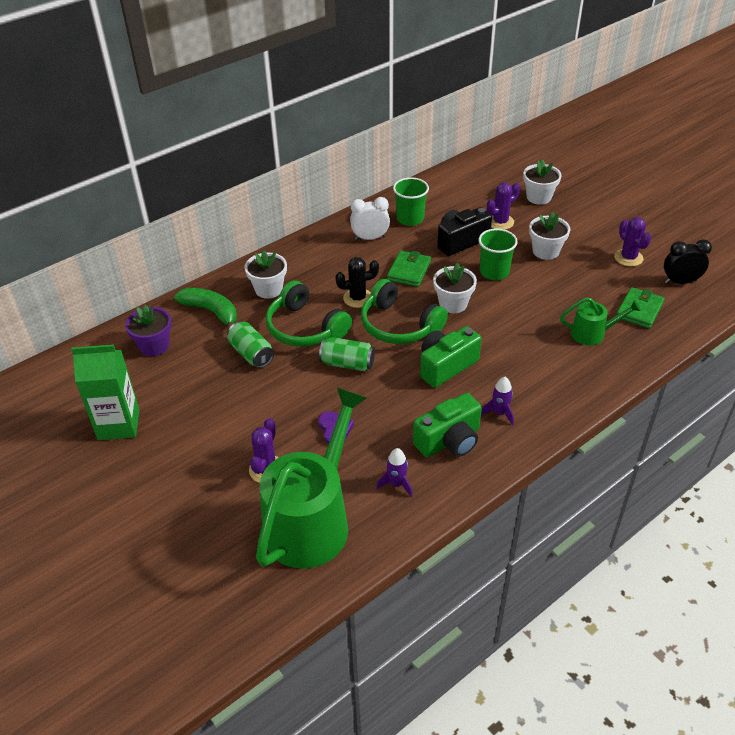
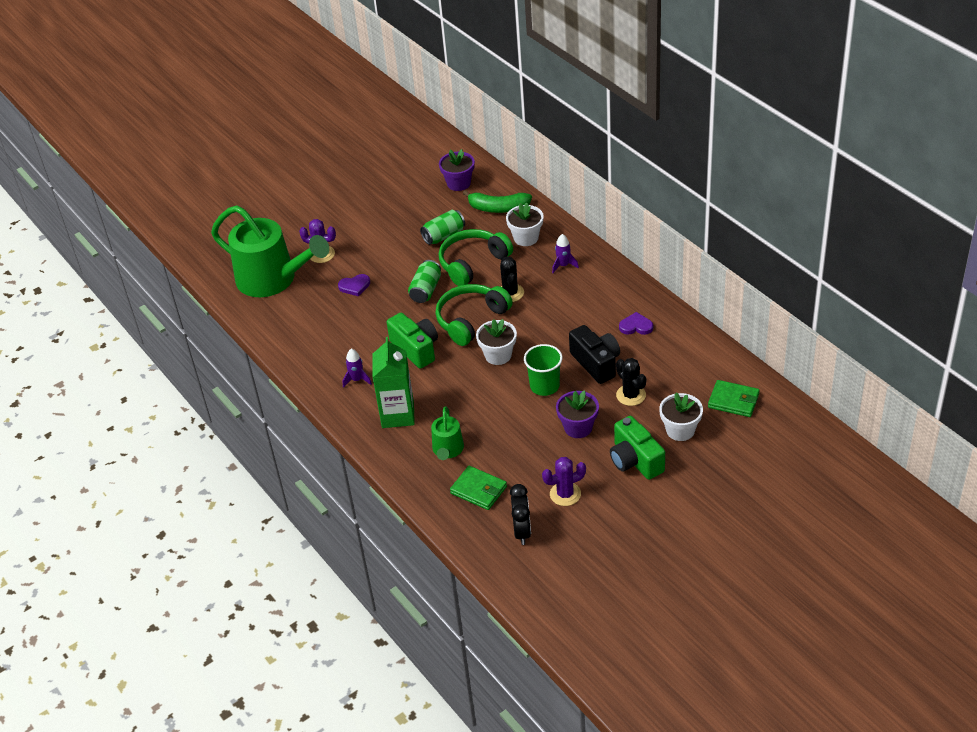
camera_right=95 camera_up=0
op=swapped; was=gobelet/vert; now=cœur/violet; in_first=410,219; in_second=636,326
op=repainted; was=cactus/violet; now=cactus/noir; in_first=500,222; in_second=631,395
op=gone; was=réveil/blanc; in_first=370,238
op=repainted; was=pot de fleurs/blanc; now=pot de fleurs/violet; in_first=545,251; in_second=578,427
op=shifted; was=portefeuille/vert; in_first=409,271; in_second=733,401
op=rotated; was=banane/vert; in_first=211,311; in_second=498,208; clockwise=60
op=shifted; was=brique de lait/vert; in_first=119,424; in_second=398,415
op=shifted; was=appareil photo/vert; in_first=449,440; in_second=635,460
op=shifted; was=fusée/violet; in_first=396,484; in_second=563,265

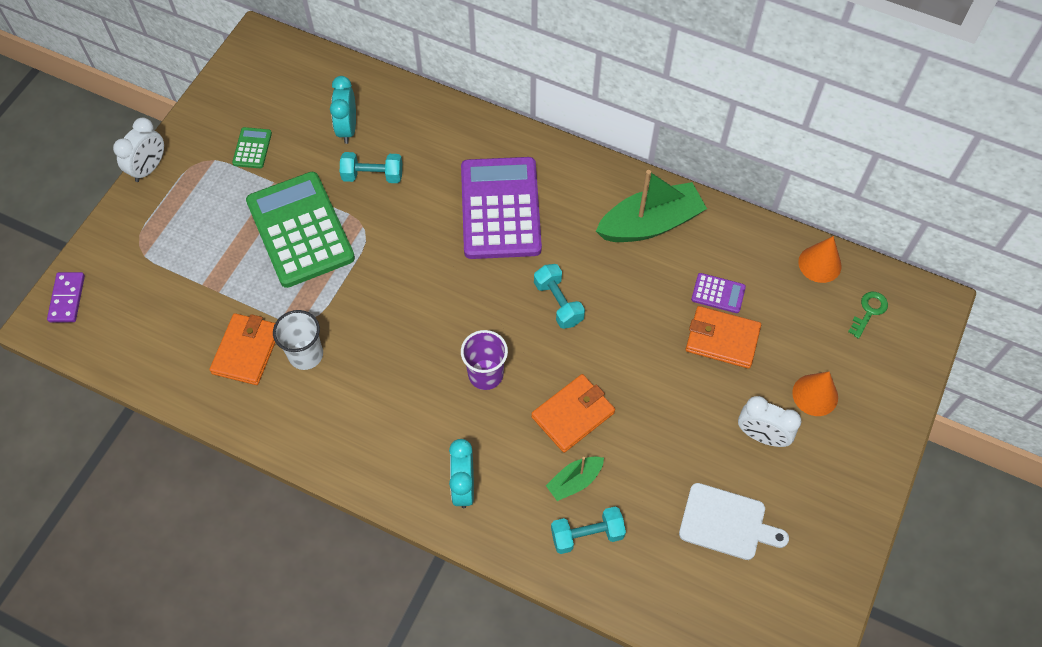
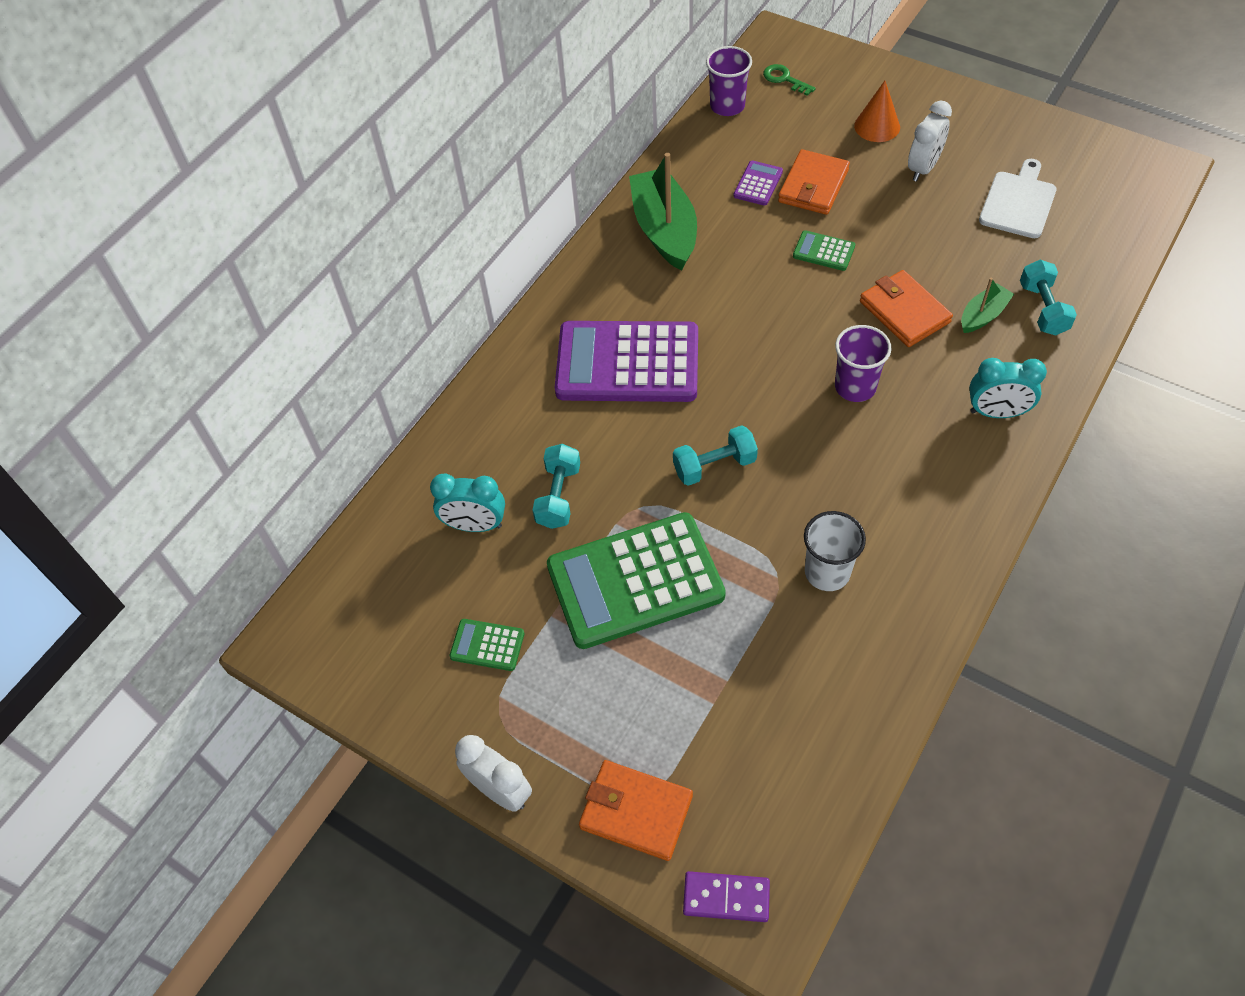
camera_right=-80 camera_up=-5
op=swapped; was=cône/orange; now=gobelet/violet; in_first=819,264; in_second=727,106
op=shifted; was=haltère/turquoise; in_first=558,303; in_second=714,466
op=shifted; was=portefeuille/orange; in_first=246,351; in_second=636,812
op=rotated; was=bateau/vert; in_first=574,481; in_second=983,315; clockwise=-105
op=new; now=calculatrice/vert; in_second=823,251

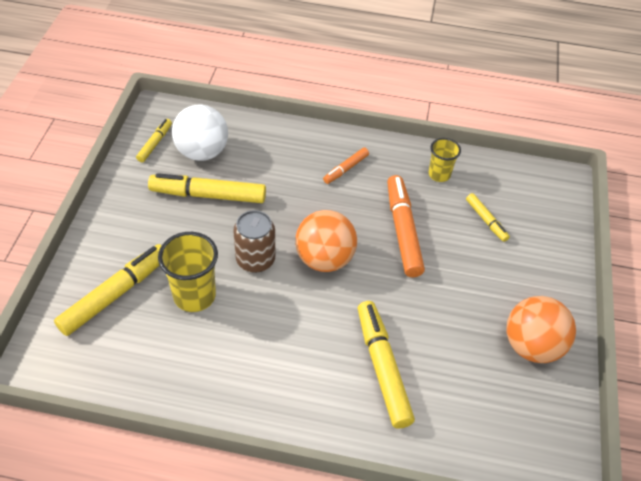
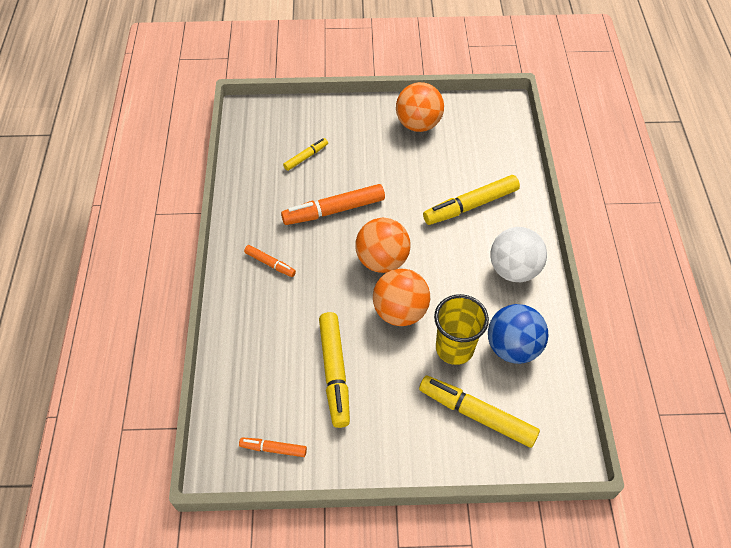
camera_right=-100 camera_up=5
op=shifted; was=balle/blanc; in_first=202,152; in_second=513,269
op=repainted; was=feutre/jaune; now=feutre/orange; in_first=155,144; in_second=274,449
op=gone; was=gobelet/jaune; in_first=439,174
op=swapped; was=canette/marron; now=balle/orange; in_first=255,260; in_second=400,311
op=new; now=balle/bleu; in_second=512,347

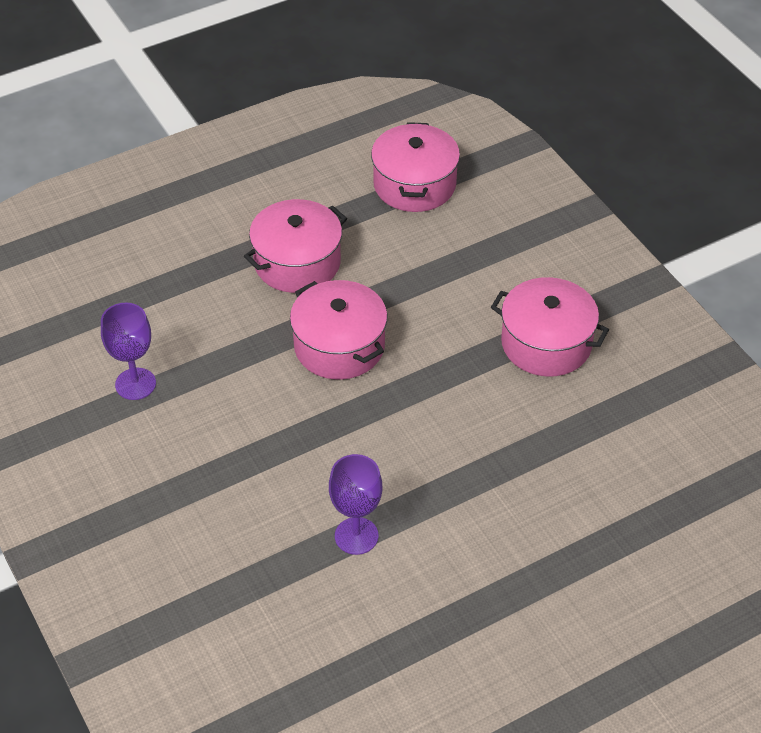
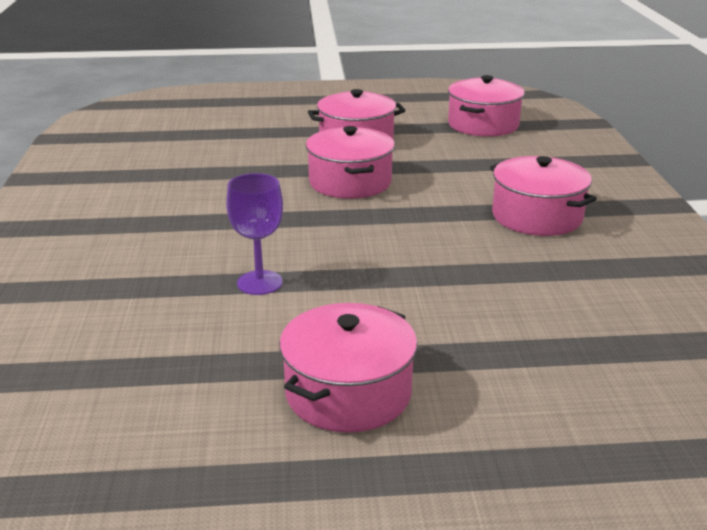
camera_right=25 camera_up=-20
op=gone; was=verre à pied/violet; in_first=135,384
op=new; now=marmite/rose; in_second=348,392

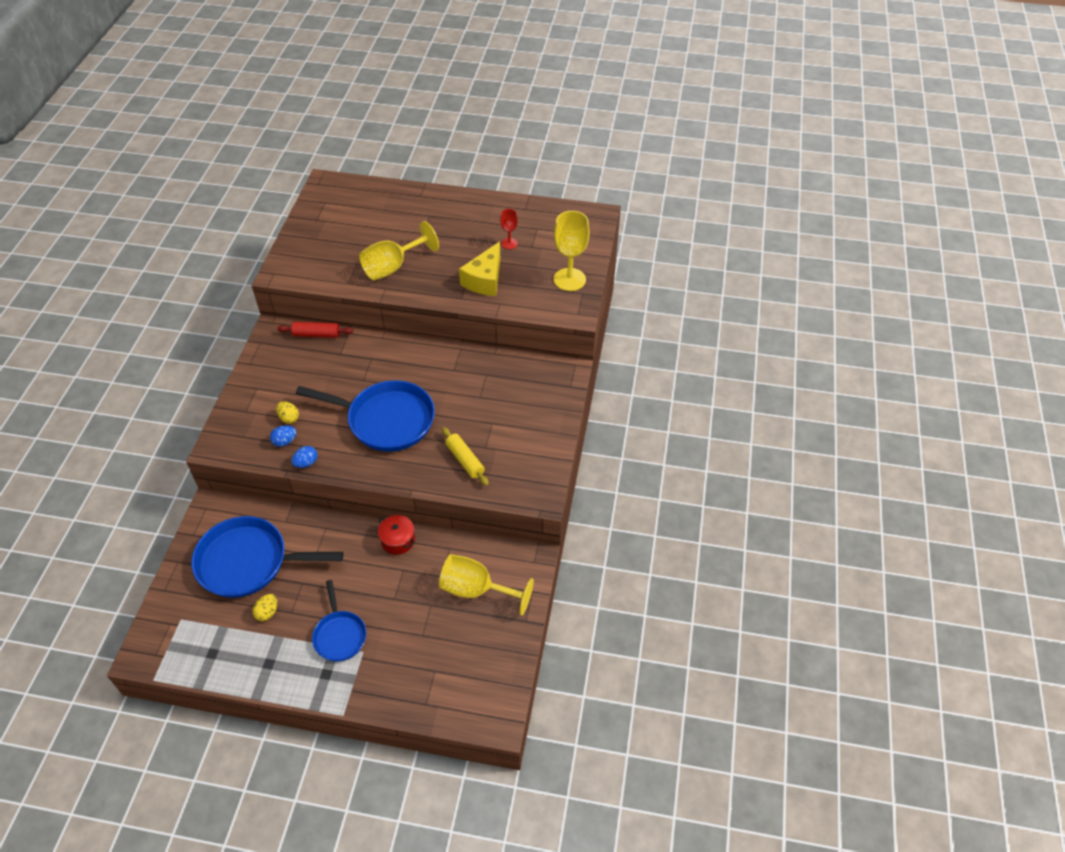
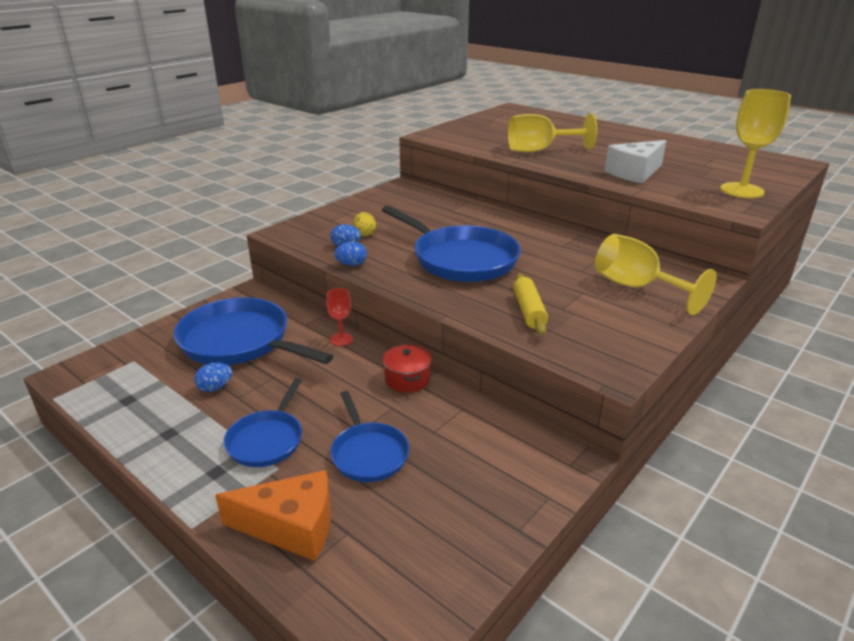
camera_right=30 camera_up=-20
op=shifted; was=verre à pied/rouge; in_first=509,243; in_second=341,339
op=repainted; was=fromage/jaune; now=fromage/blanc; in_first=485,280; in_second=635,173
op=gone; was=rouleau à pâtisserie/rouge; in_first=316,334
op=shifted; was=verre à pied/jaune; in_first=476,589; in_second=636,287
op=repainted; was=œuf/jaune; now=œuf/bleu; in_first=267,612; in_second=215,388
op=new; now=poêle/bleu; in_second=368,453
op=new; now=fromage/orange; in_second=291,527

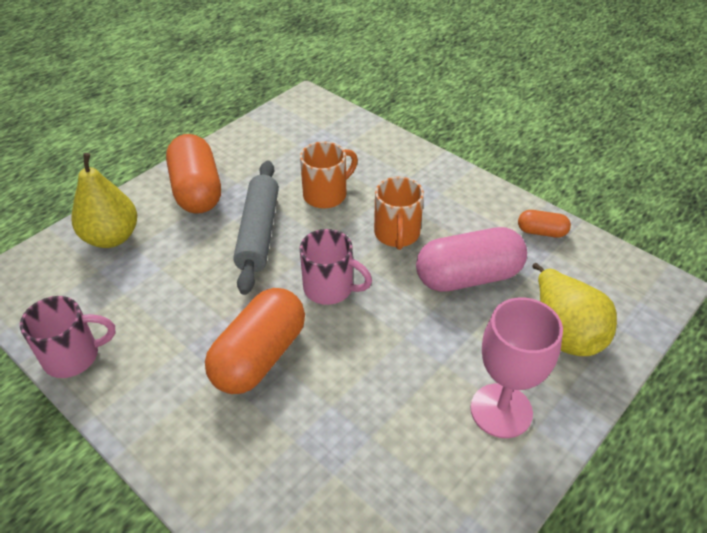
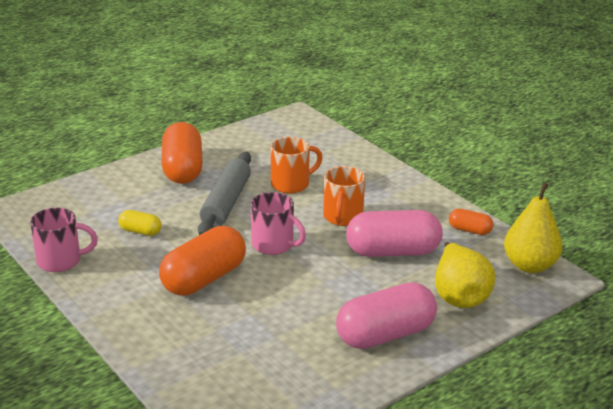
camera_right=10 camera_up=-15
op=shifted; was=poire/jaune; in_first=112,237; in_second=529,265
op=swapped; was=verre à pied/rose; now=gélule/rose; in_first=501,410; in_second=385,335
op=new; now=gélule/jaune; in_second=140,231

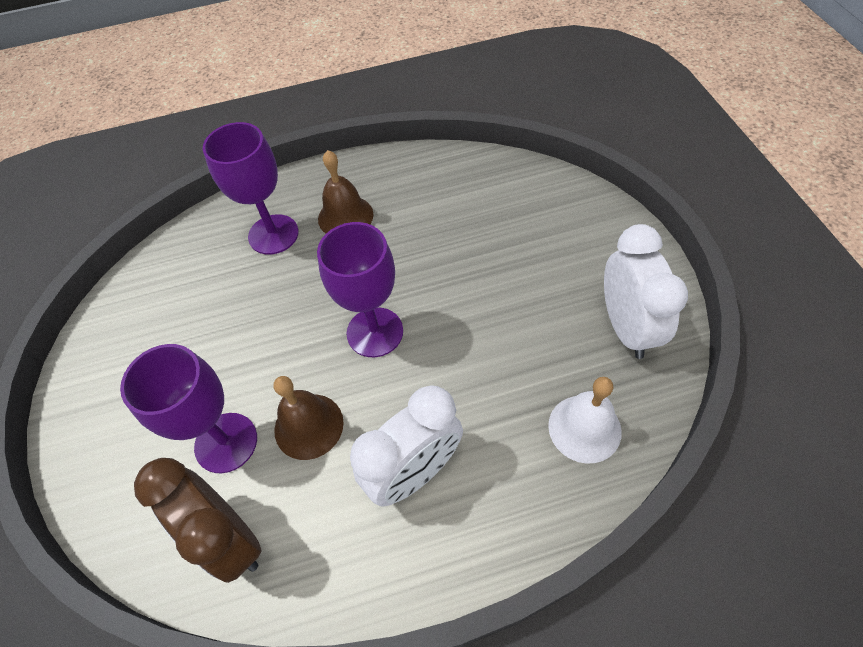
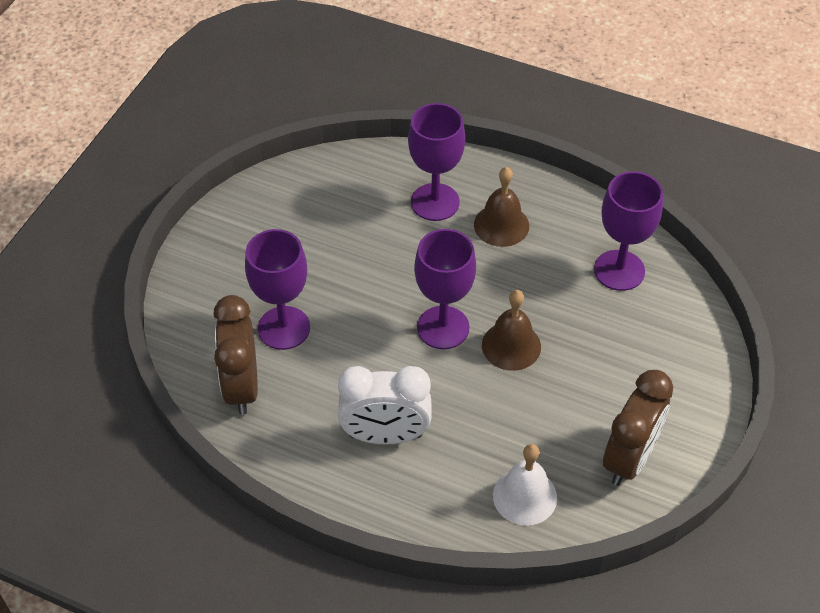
camera_right=35 camera_up=-5
op=repainted; was=réveil/blanc; now=réveil/marron; in_first=626,327; in_second=629,458
op=shifted; was=cloche/marron; in_first=308,426; in_second=511,346
op=new; now=verre à pied/violet; in_second=619,270

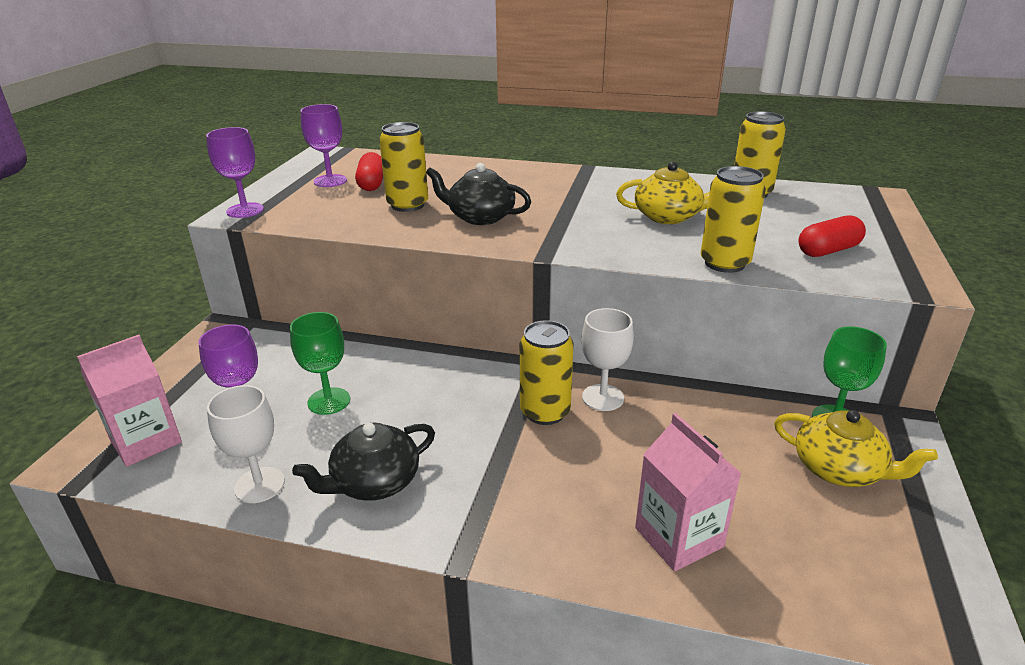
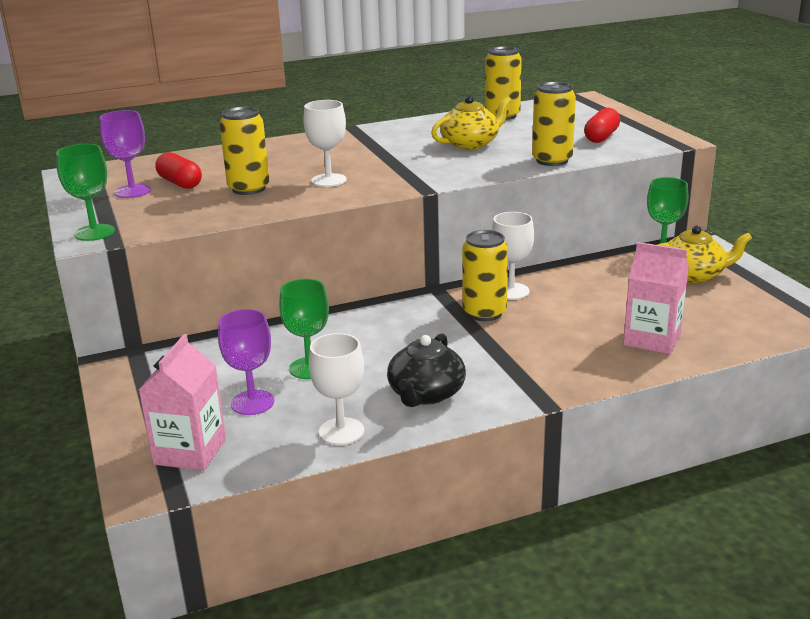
camera_right=-35 camera_up=-5
op=repainted; was=verre à pied/violet; now=verre à pied/vert; in_first=245,210; in_second=94,232
op=swapped; was=théière/noir; now=verre à pied/blanc; in_first=480,217; in_second=329,180

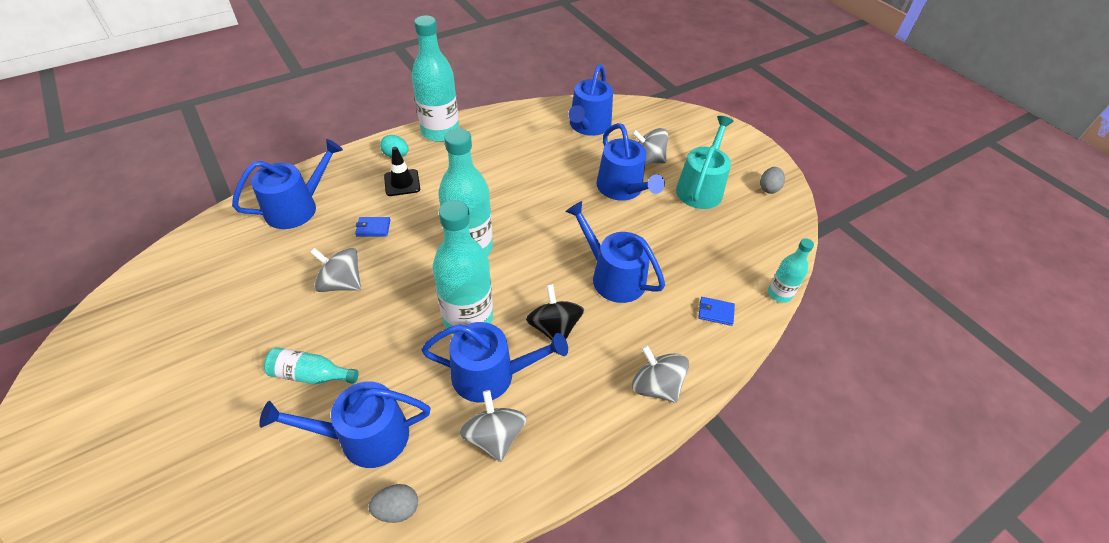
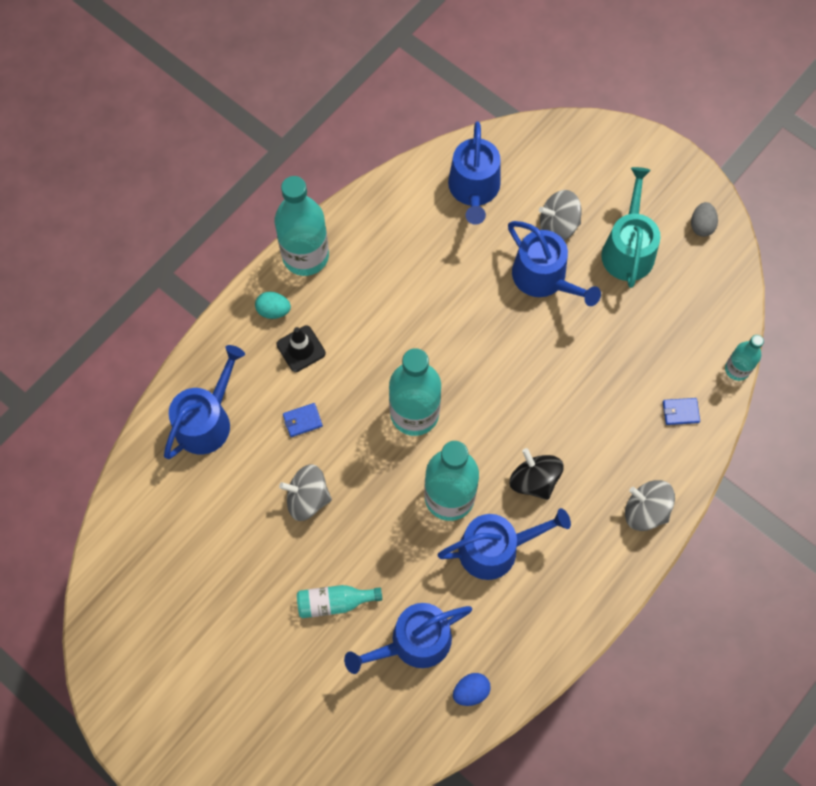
camera_right=-15 camera_up=20
op=gone; was=arrosoir/bleu; in_first=613,276
op=gone; was=toupie/gris; in_first=494,437
op=repainted; was=œuf/gris; now=œuf/bleu; in_first=397,509; in_second=471,691

